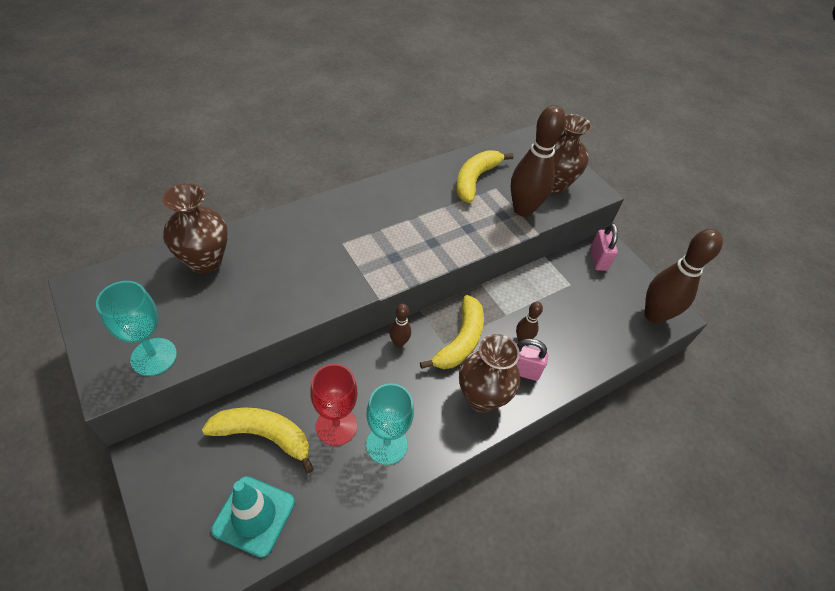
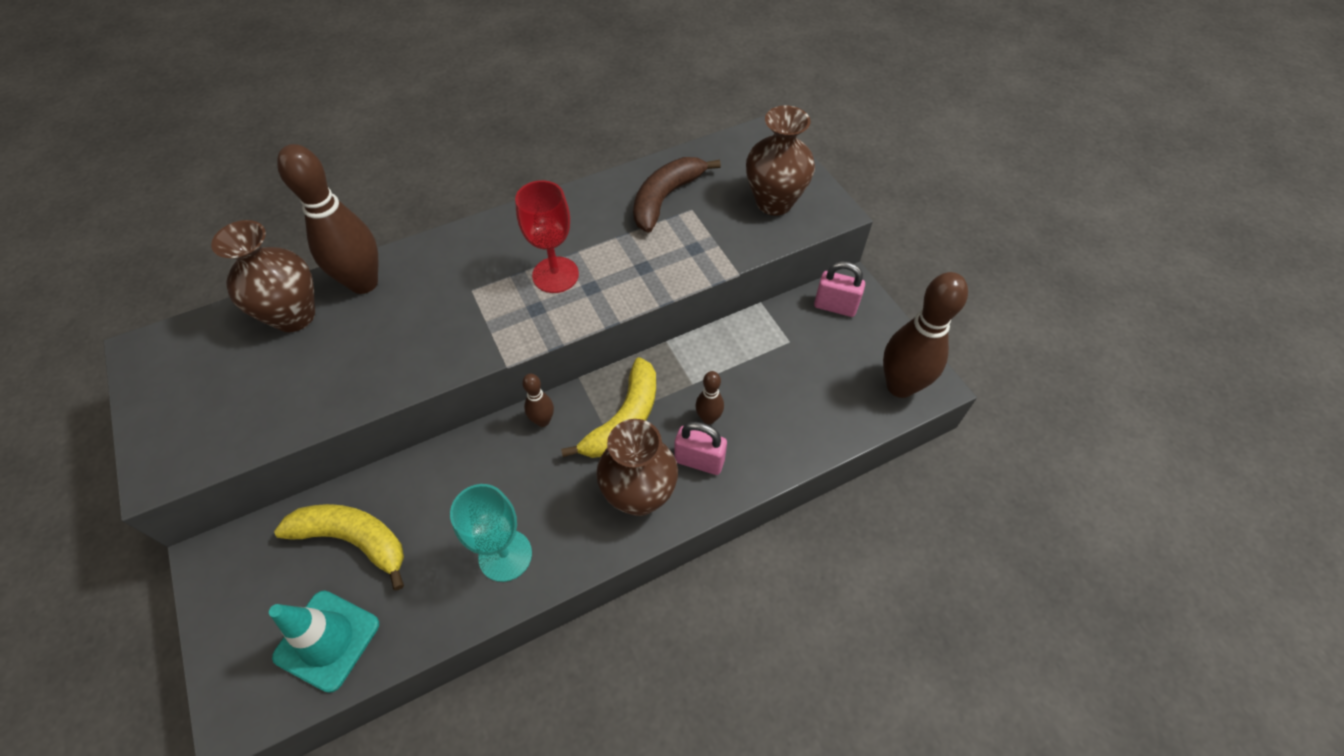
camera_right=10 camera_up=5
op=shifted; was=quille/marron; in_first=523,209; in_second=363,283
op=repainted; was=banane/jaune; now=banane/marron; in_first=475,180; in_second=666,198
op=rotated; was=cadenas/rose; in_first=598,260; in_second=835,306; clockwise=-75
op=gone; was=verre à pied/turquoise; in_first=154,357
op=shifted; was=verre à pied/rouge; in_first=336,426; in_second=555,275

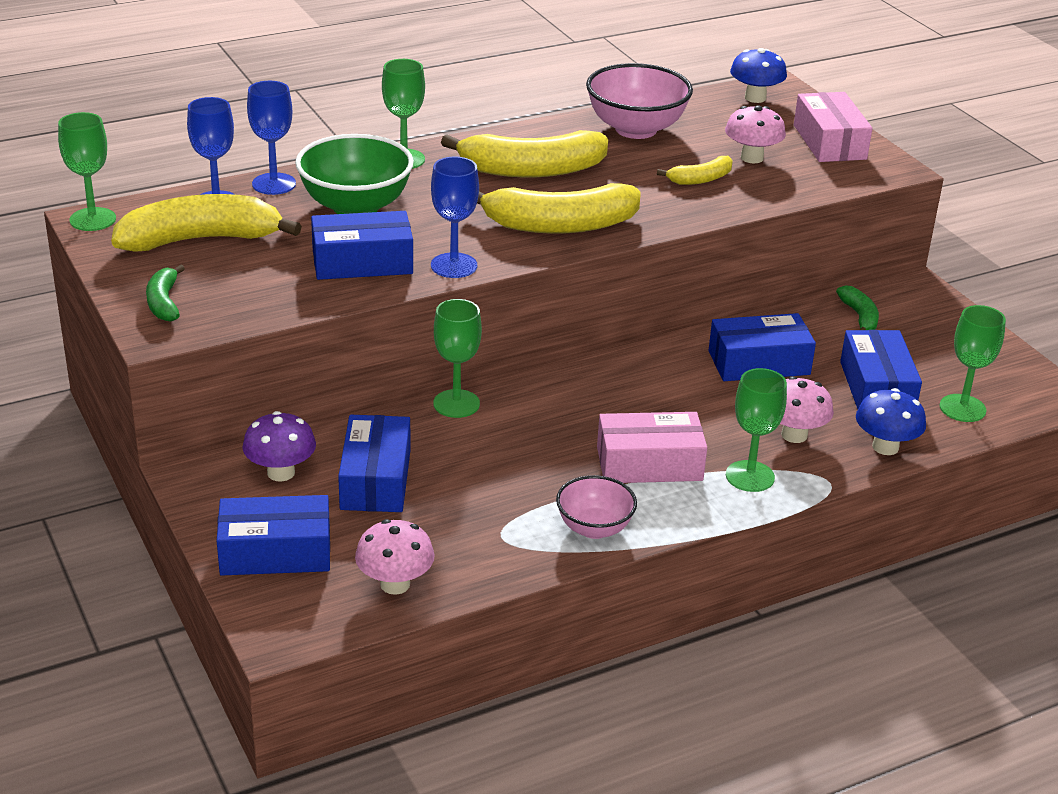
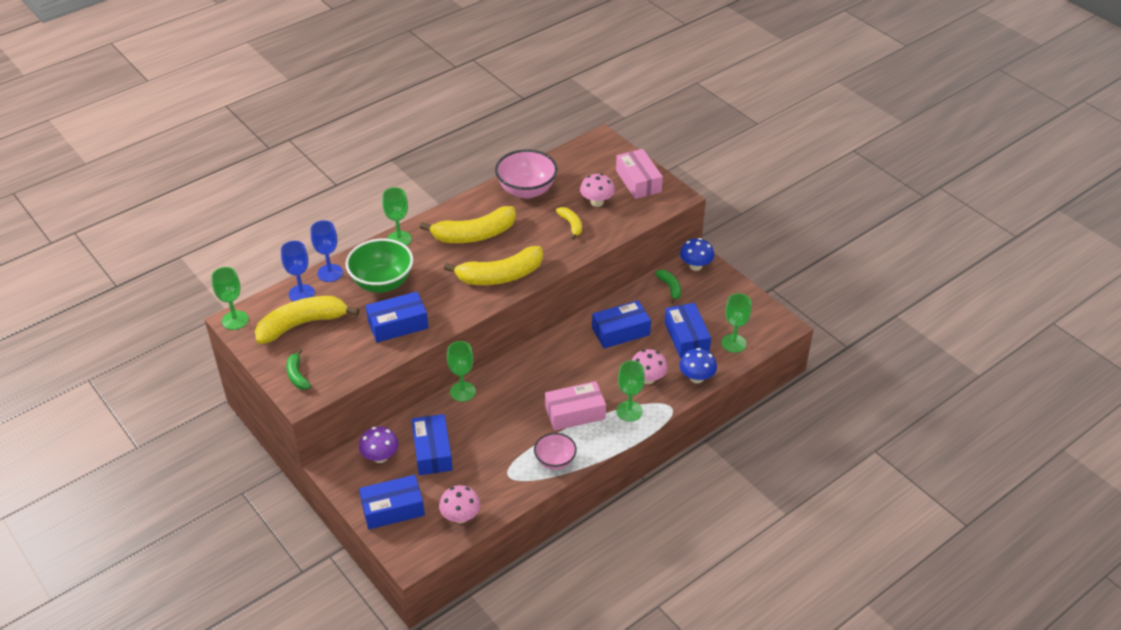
camera_right=-10 camera_up=10
op=shifted; was=champignon/bleu; in_first=755,98; in_second=695,266
op=rotated; was=banane/jaune; in_first=701,179; in_second=571,225; clockwise=-75
op=gone; was=verre à pied/bleu; in_first=454,265

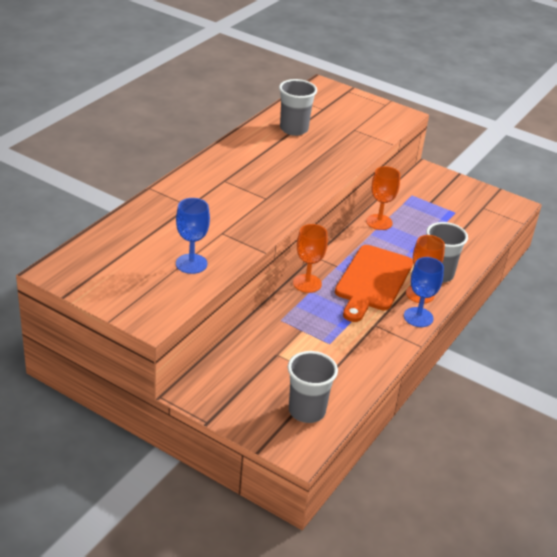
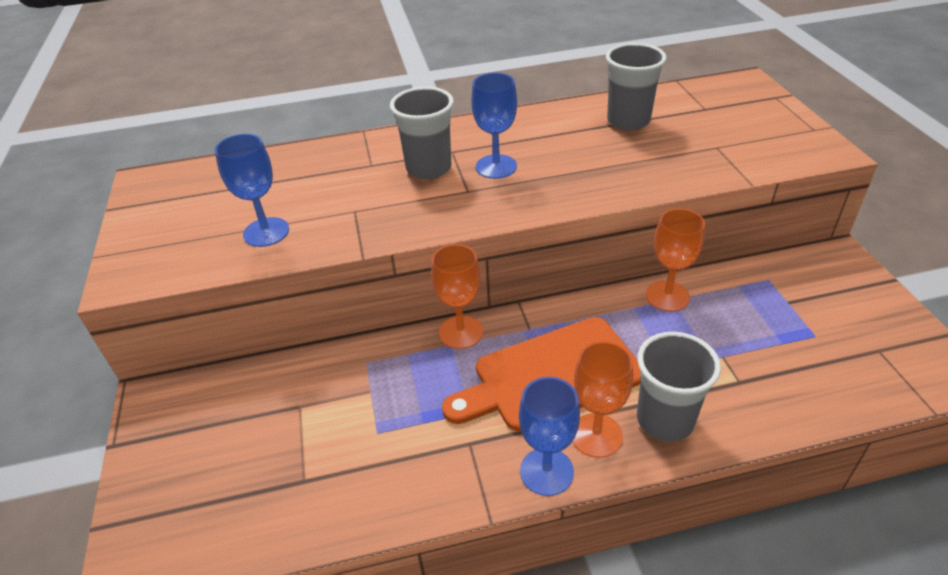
camera_right=50 camera_up=5
op=shifted; was=gobelet/gris; in_first=307,411; in_second=429,168
op=new; now=verre à pied/bleu; in_second=496,167

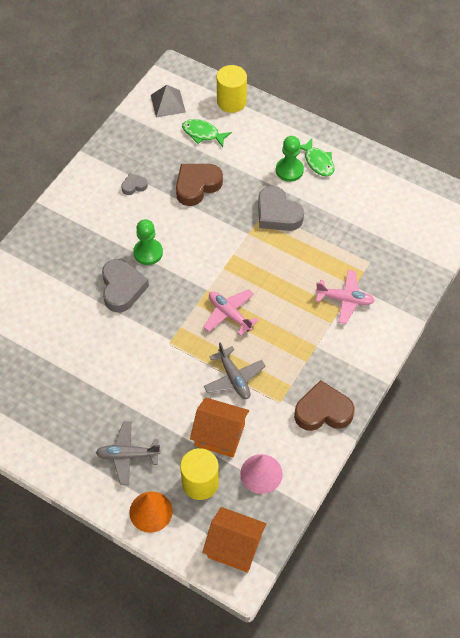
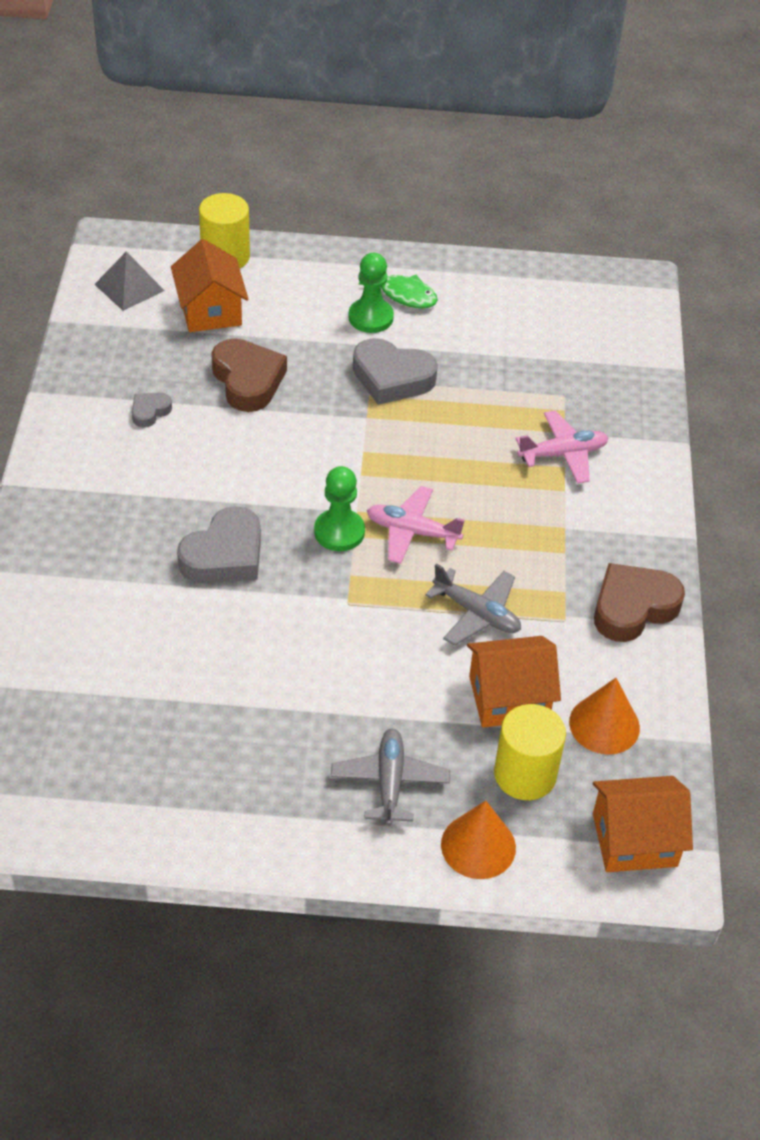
camera_right=-30 camera_up=-10
op=swapped; was=poisson/vert; now=maison/orange; in_first=203,134; in_second=210,310
op=rotated; was=cœur/marron; in_first=197,186; in_second=248,380; clockwise=135
op=shifted; was=pion/vert; in_first=148,252; in_second=339,532
op=rotated; was=cœur/gris; in_first=122,288; in_second=224,555; clockwise=75
op=rotated; was=avion/gris; in_first=128,455; in_second=389,782; clockwise=120
op=repainted; was=cône/rose; now=cône/orange; in_first=261,473; in_second=604,725

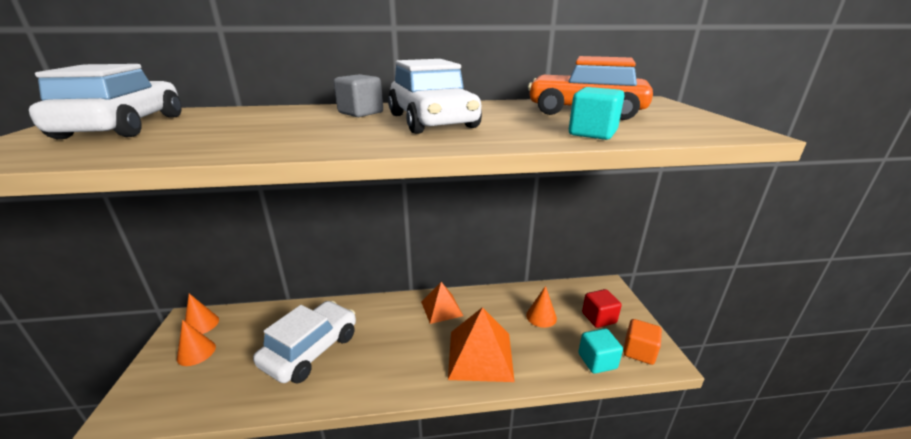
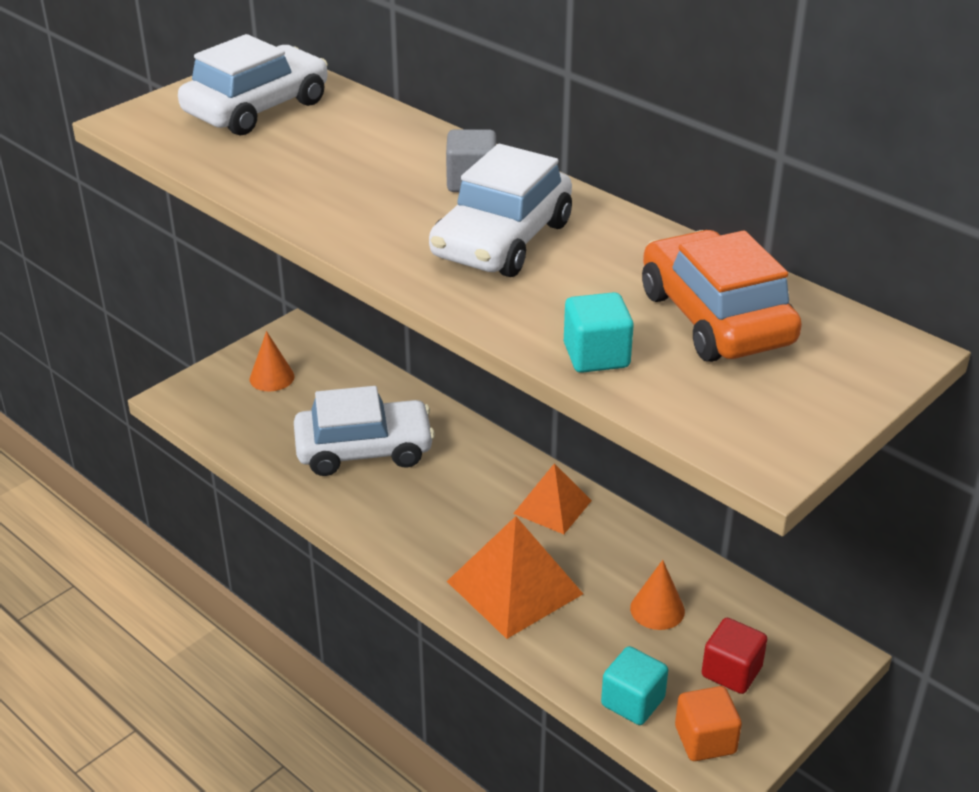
camera_right=50 camera_up=10
op=gone; was=cône/orange; in_first=201,324

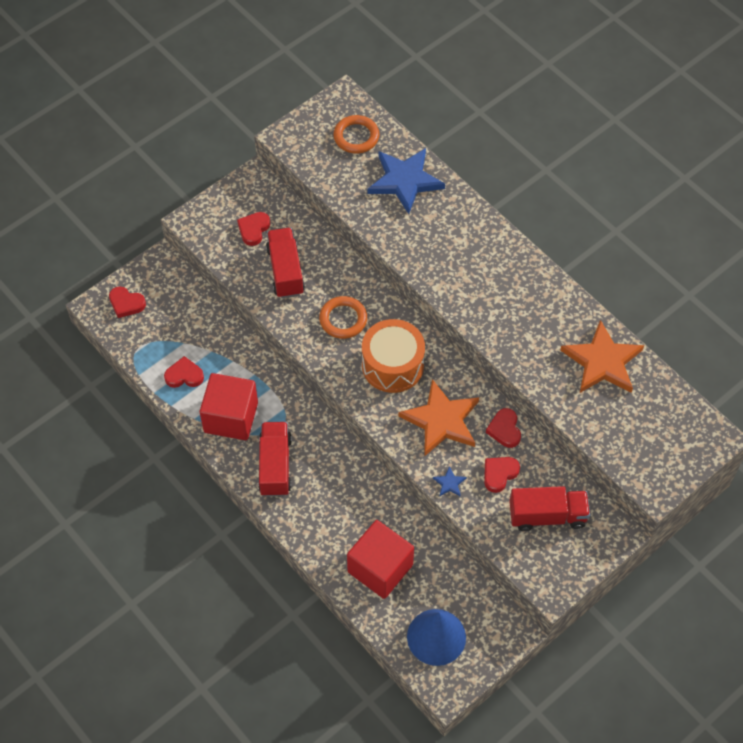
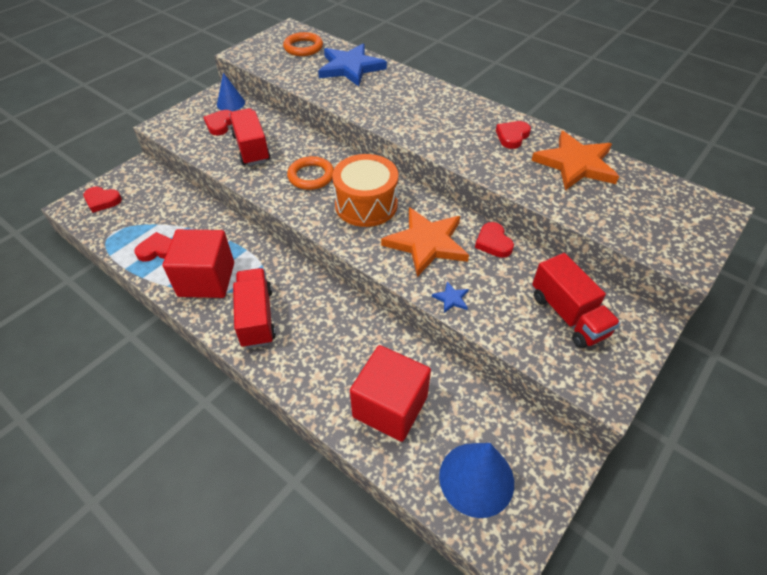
camera_right=-10 camera_up=-10
op=shifted; was=cœur/rouge; in_first=499,474; in_second=512,136
op=rotated; was=camion/rouge; in_first=547,515; in_second=568,315; clockwise=75
op=new; now=cône/bleu; in_second=230,103

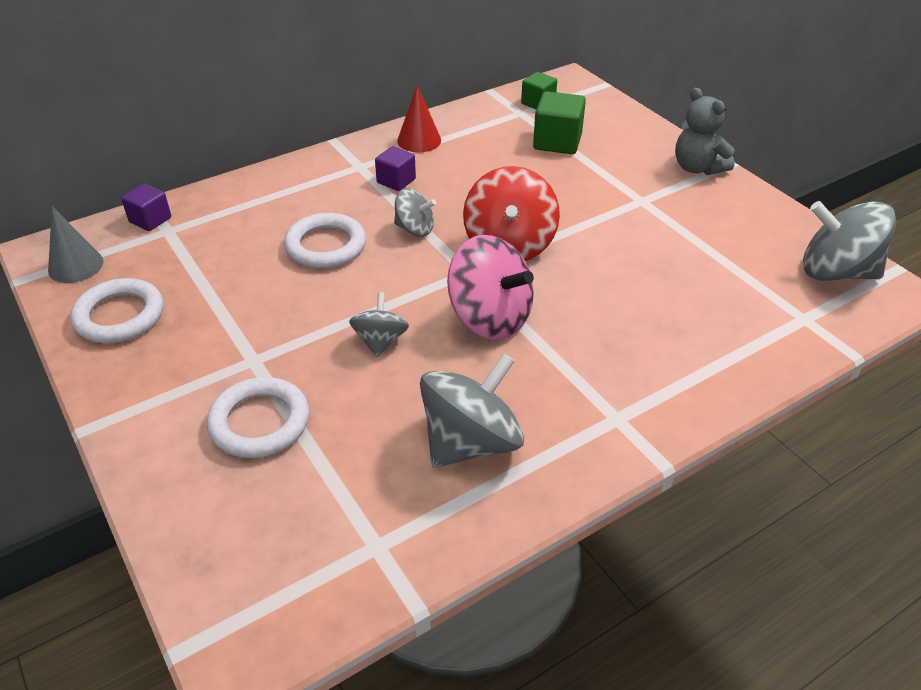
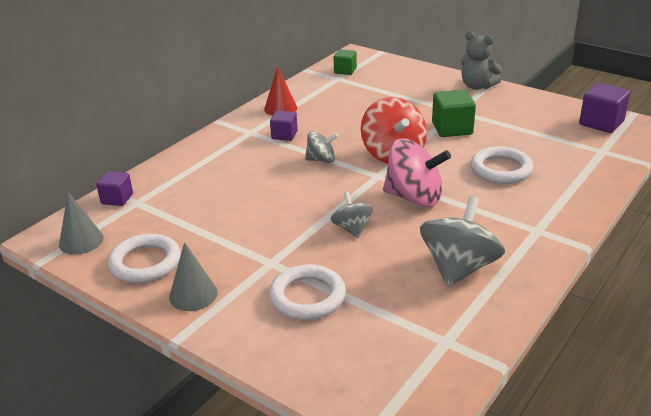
camera_right=-20 camera_up=-10
op=shifted; was=cube/vert; in_first=557,142; in_second=452,128
op=swapped; was=toupie/gris; now=cube/violet; in_first=836,272; in_second=601,123
op=shifted; was=anneau/blanc; in_first=326,246; in_second=501,169
op=new; now=cône/gris; in_second=193,294

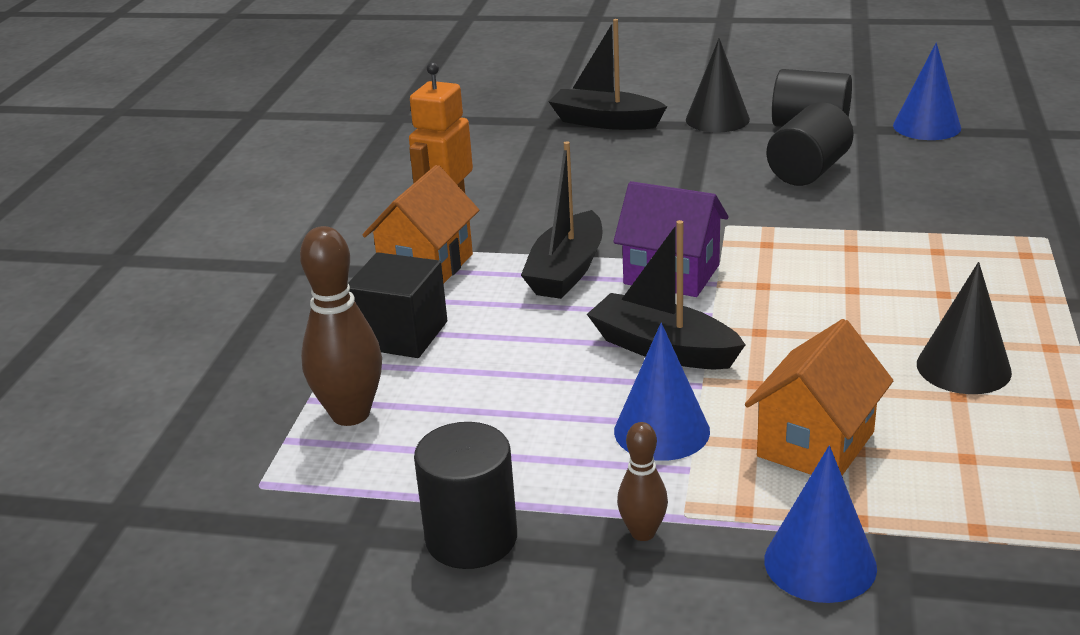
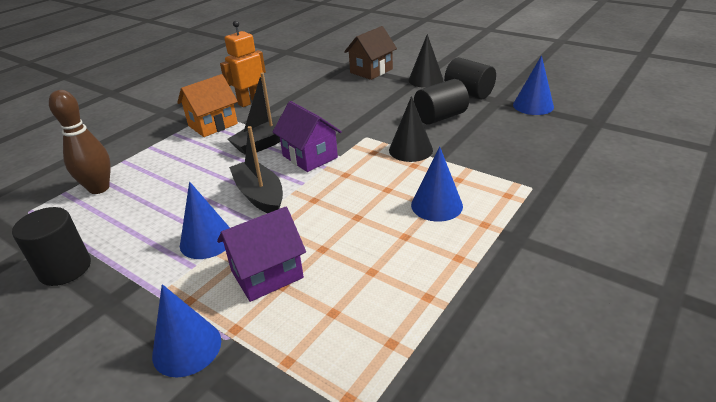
camera_right=25 camera_up=5
op=swapped; was=bateau/noir; now=maison/marron; in_first=605,122; in_second=371,71
op=gone; was=cube/noir; in_first=401,335
op=shifted; was=cône/noir; in_first=963,368; in_second=410,150
op=repainted; was=maison/orange; now=maison/violet; in_first=816,444; in_second=267,274
op=gone; was=quille/marron; in_first=643,533
op=new; now=cône/bleu; in_second=436,205

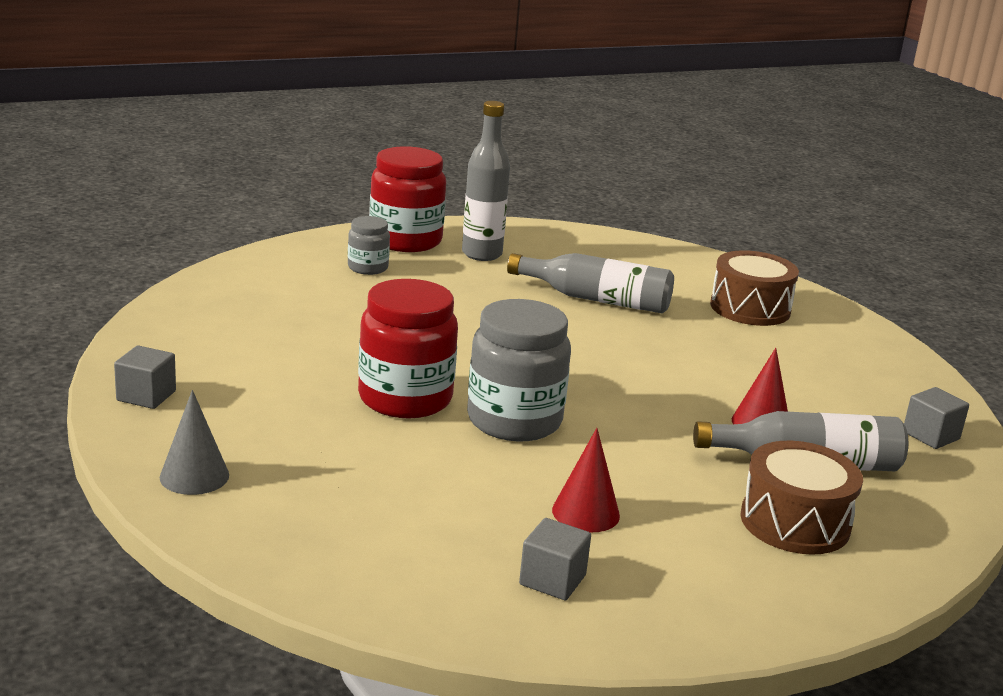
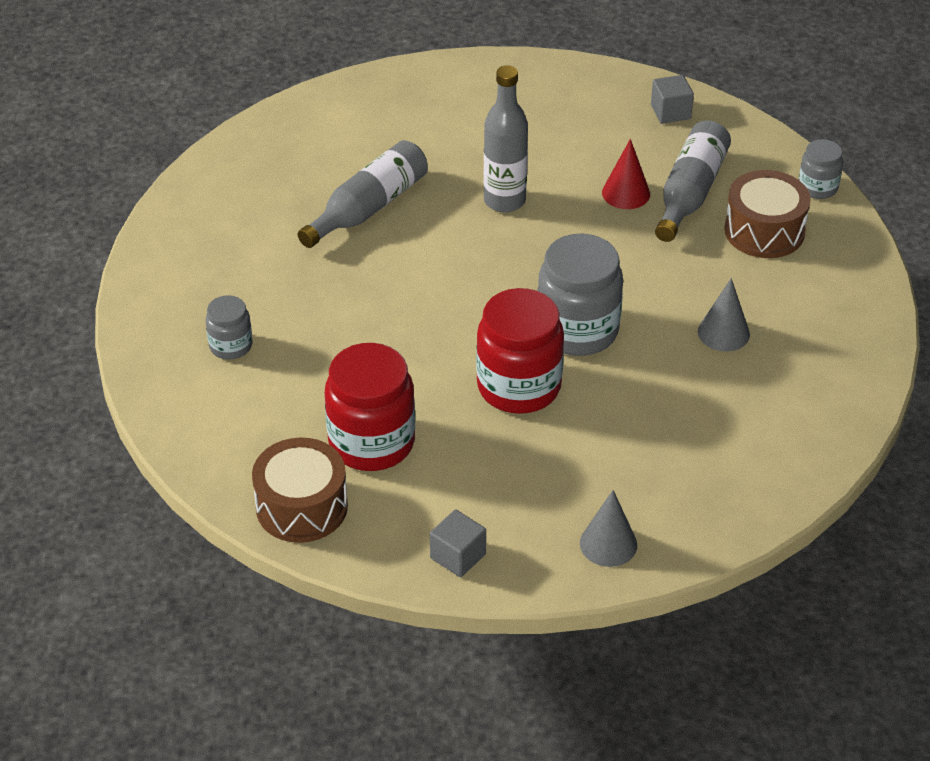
camera_right=-65 camera_up=20
op=shifted; was=bouteille/gris; in_first=482,254; in_second=504,201
op=shifted; was=bocal/rouge; in_first=405,240; in_second=371,442
op=shifted; was=tambour/marron; in_first=750,308; in_second=302,507
op=repainted; was=cône/rouge; now=cône/gris; in_first=585,513; in_second=723,333
op=gone; was=cube/gris; in_first=552,580
op=new; now=bocal/gris; in_second=818,187

